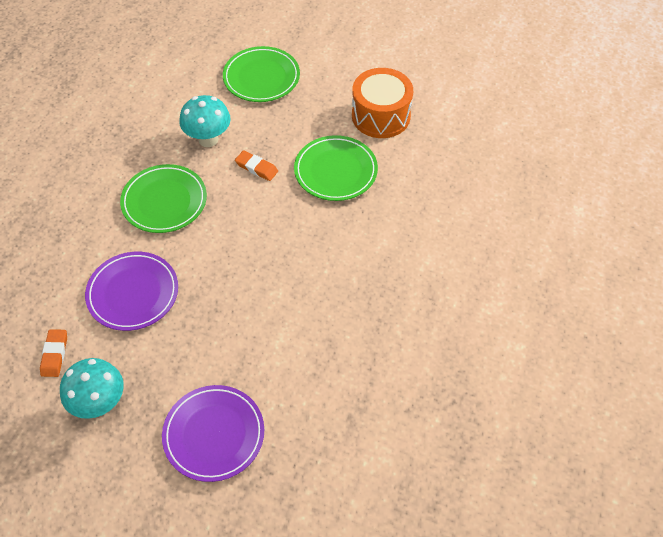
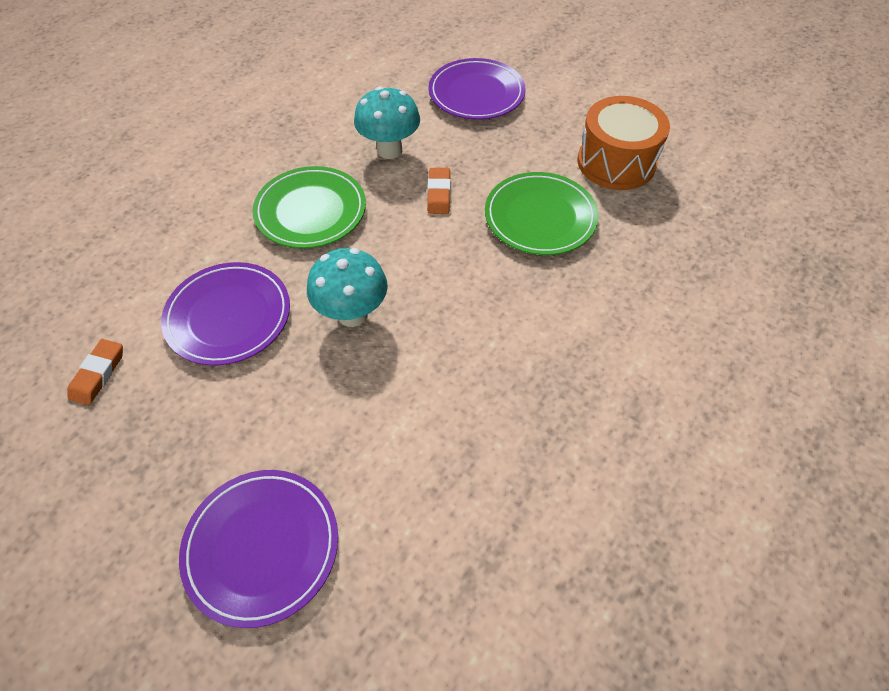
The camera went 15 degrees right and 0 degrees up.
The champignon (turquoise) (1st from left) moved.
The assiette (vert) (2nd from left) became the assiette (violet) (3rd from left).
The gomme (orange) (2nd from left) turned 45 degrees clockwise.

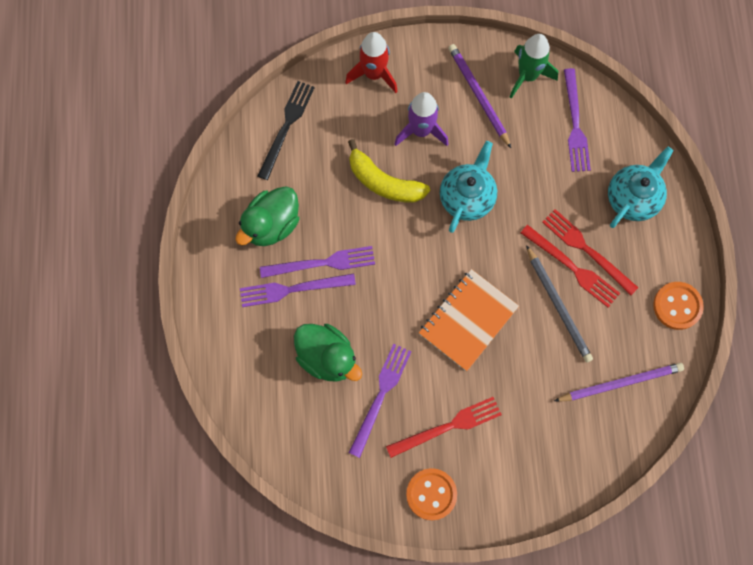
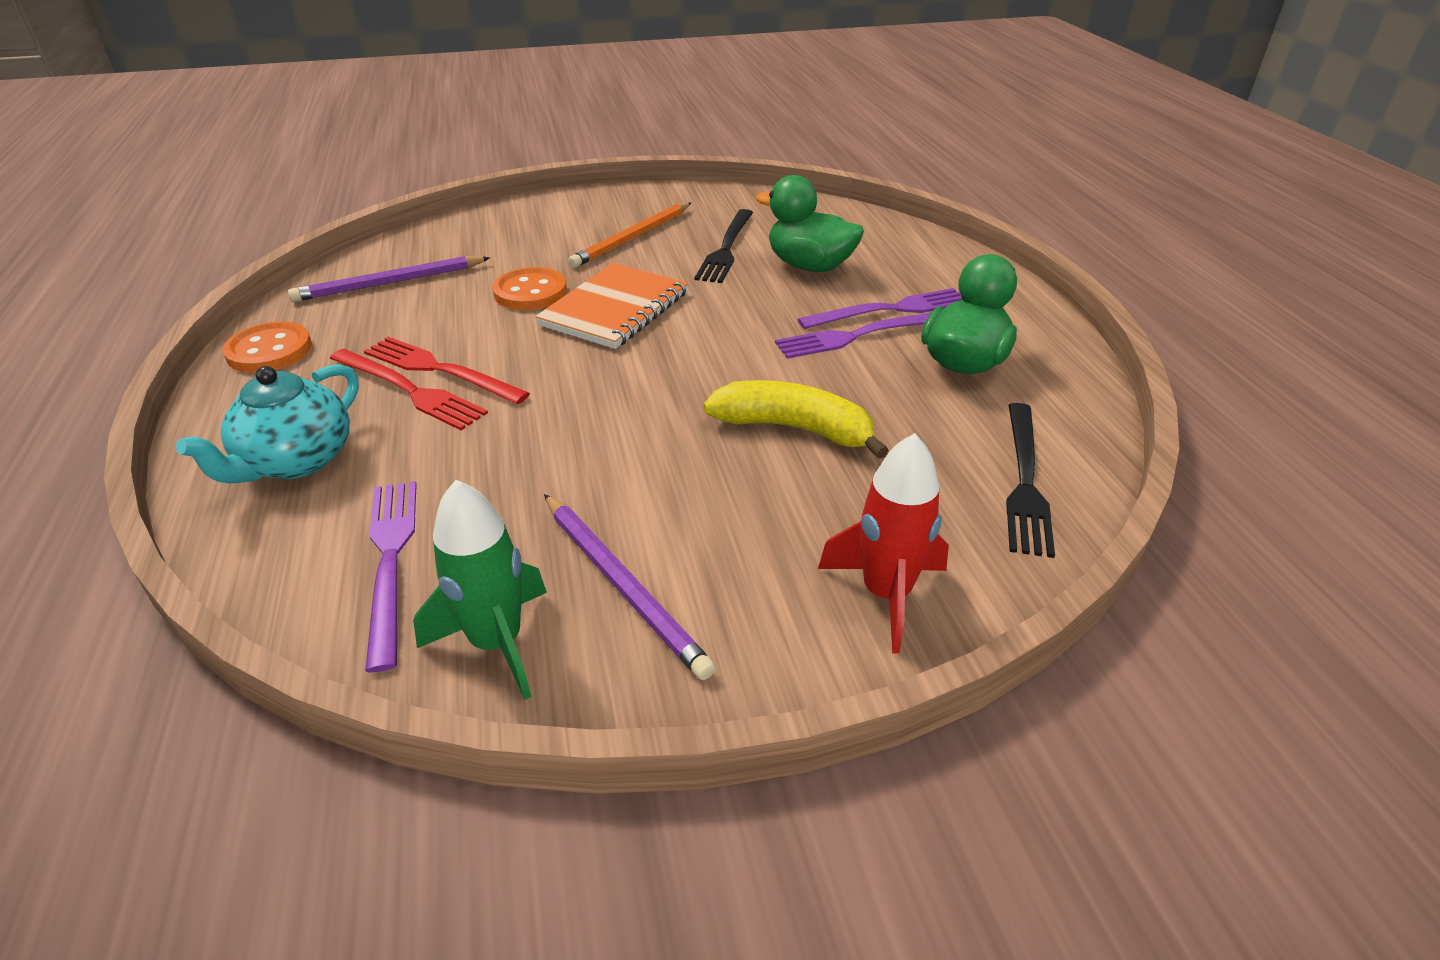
The camera went 170 degrees right and 35 degrees down.
The fusée (violet) disappeared.
The théière (turquoise) (1st from left) disappeared.
The crayon (gris) disappeared.
The bouton (orange) (1st from left in the first image) moved.
The fourchette (rouge) (1st from left) was replaced by the crayon (orange).
The fourchette (violet) (3rd from left) became the fourchette (noir) (1st from left).

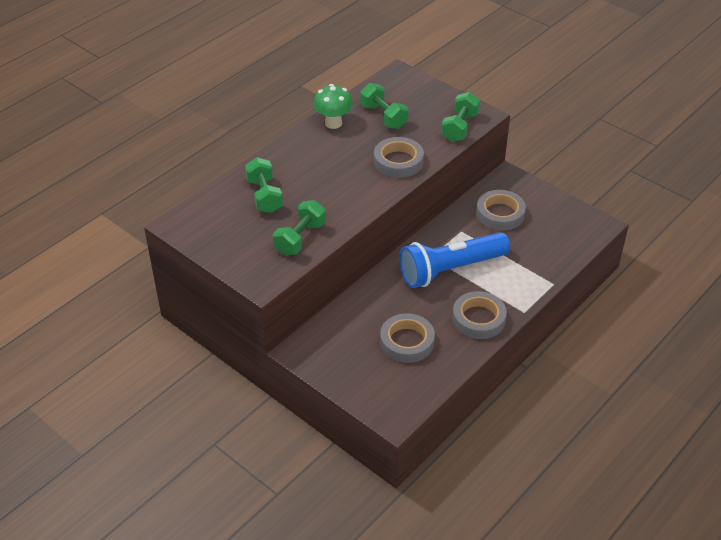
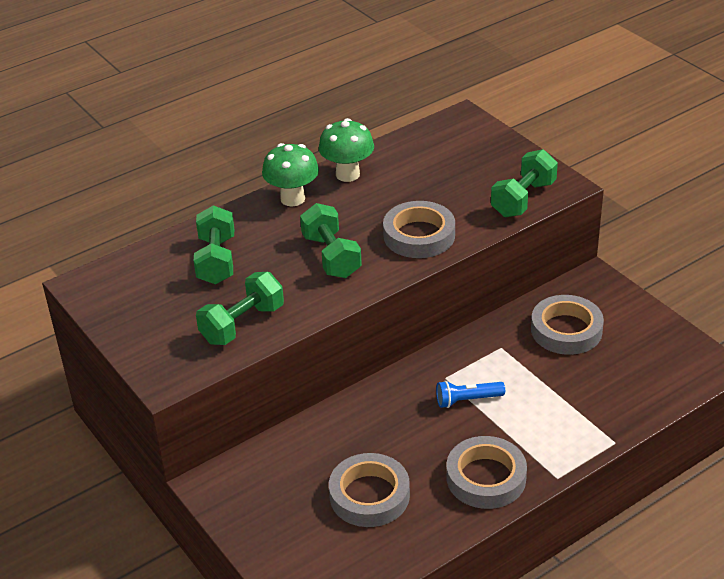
The camera went 15 degrees right and 5 degrees down.
The champignon (vert) (1st from left) appeared.
The haltère (vert) (3rd from left) moved.
The lampe de poche (bleu) changed to 0.41 times the size.

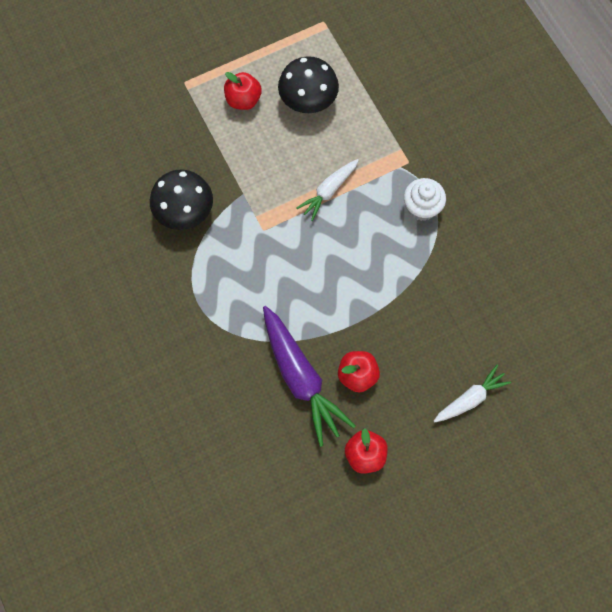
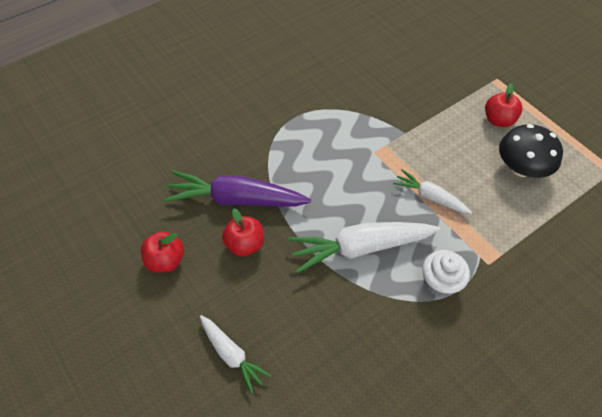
The camera went 80 degrees right and 15 degrees down.
The champignon (noir) (1st from left) disappeared.
The carotte (blanc) (2nd from left) appeared.
The carotte (violet) turned 45 degrees clockwise.

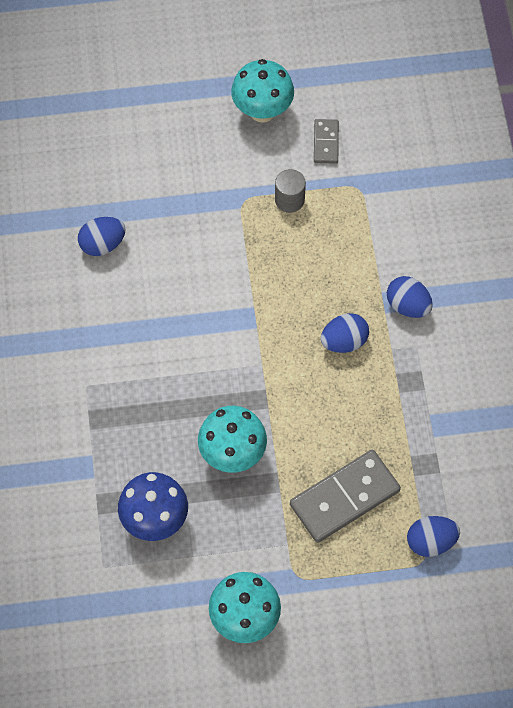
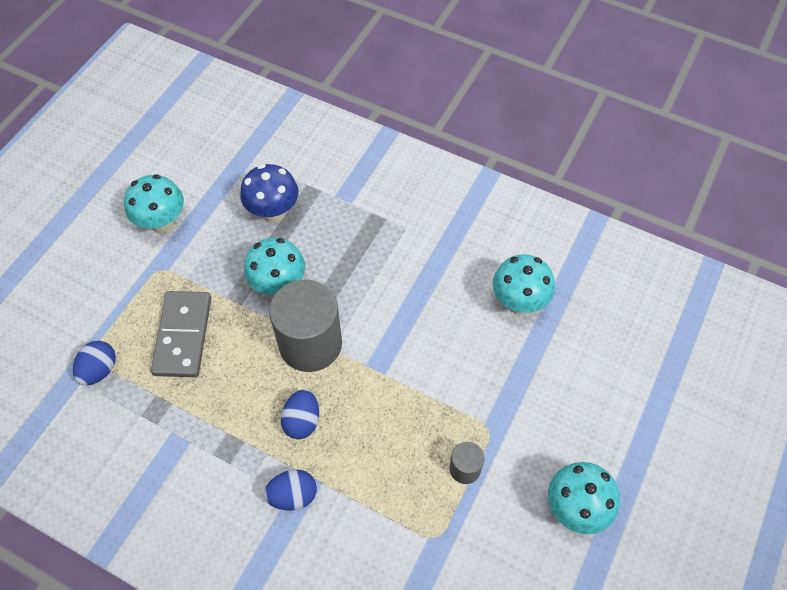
The camera went 125 degrees right and 5 degrees down.
The domino (gris) (1st from left) disappeared.
The cylindre (gris) (1st from left) appeared.
The œuf (bleu) (1st from left) was replaced by the champignon (turquoise) (3rd from left).

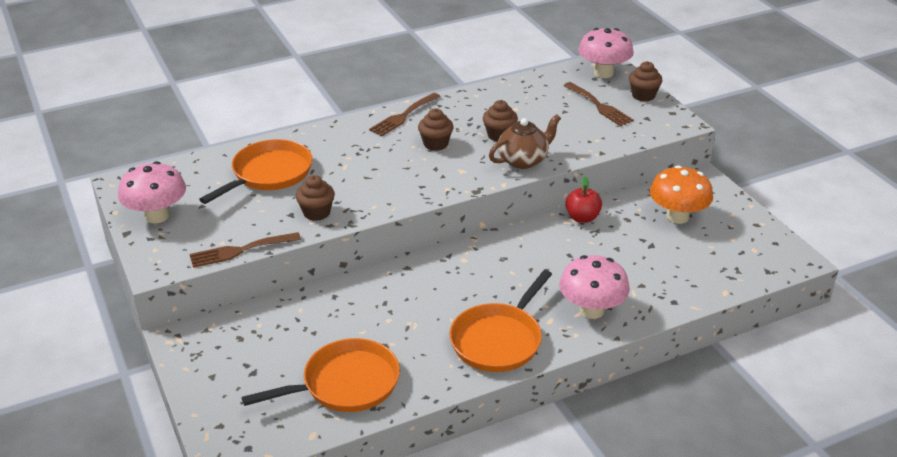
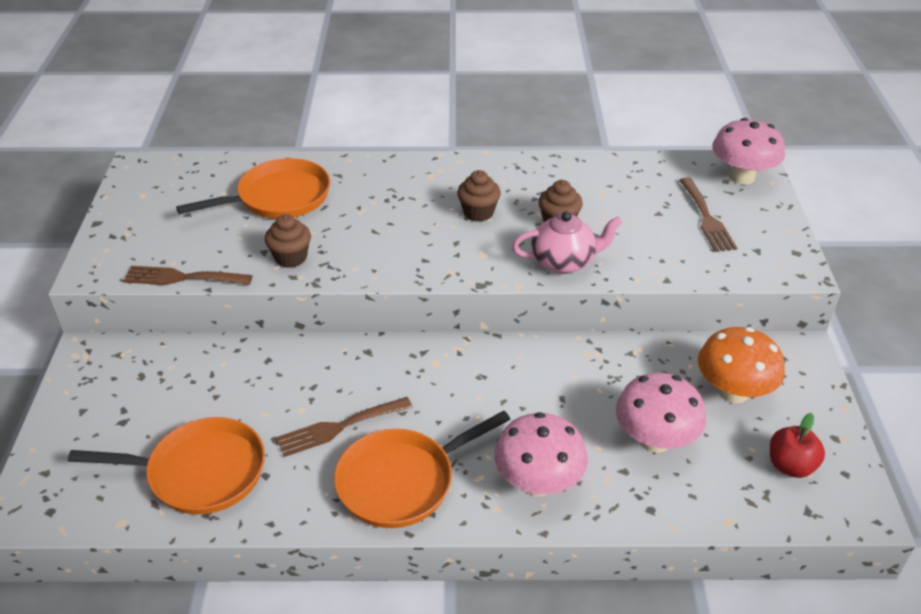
The camera went 25 degrees right and 5 degrees up.
The muffin (marron) (4th from left) disappeared.
The champignon (rose) (1st from left in the first image) moved.
The fourchette (marron) (2nd from left) moved.
The pomme (rouge) moved.
The théière (marron) became the théière (rose).

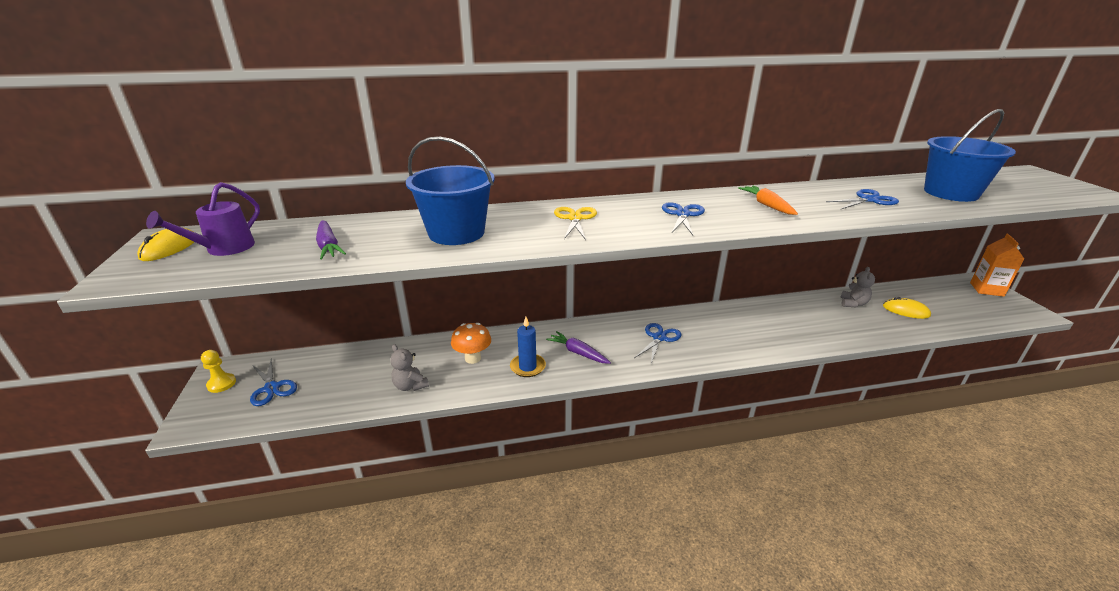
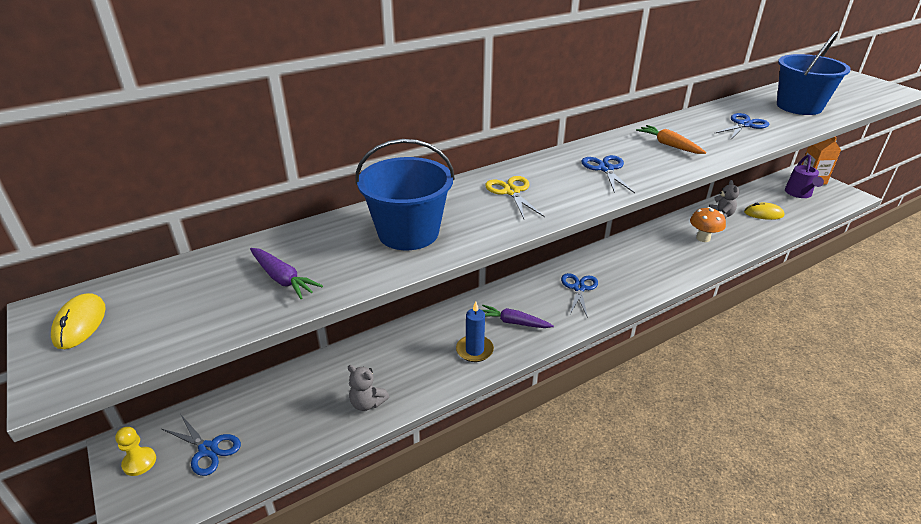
The camera went 20 degrees left and 5 degrees up.
The arrosoir (violet) moved.
The champignon (orange) moved.

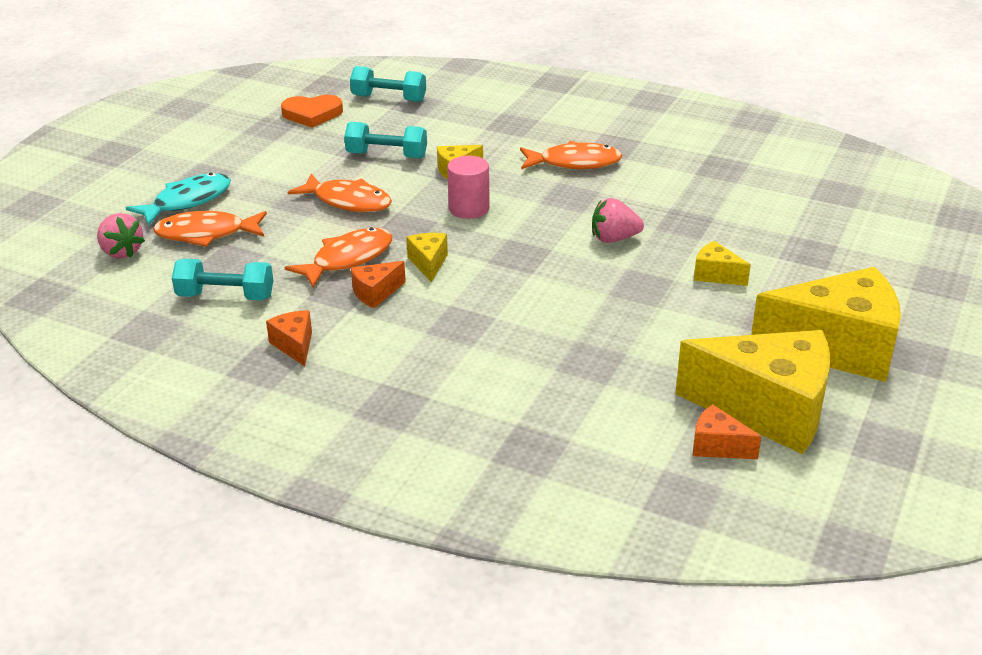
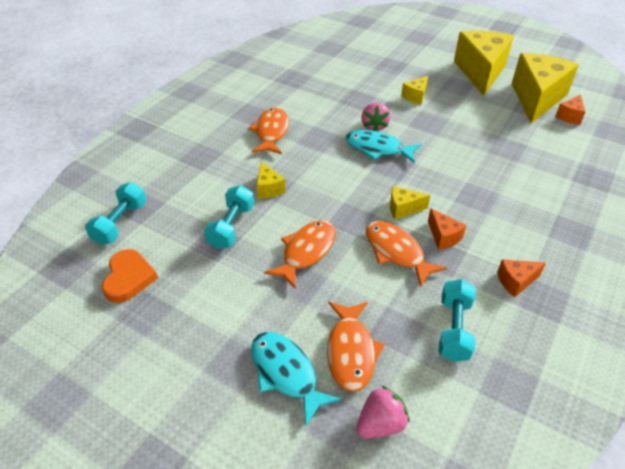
The camera went 85 degrees left and 10 degrees up.
The cylindre (rose) disappeared.
The poisson (turquoise) (2nd from left) appeared.

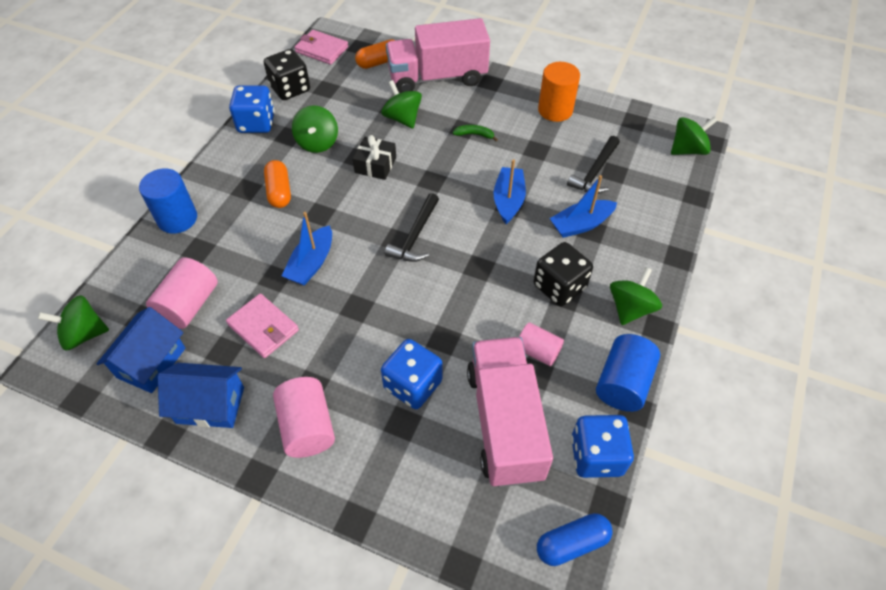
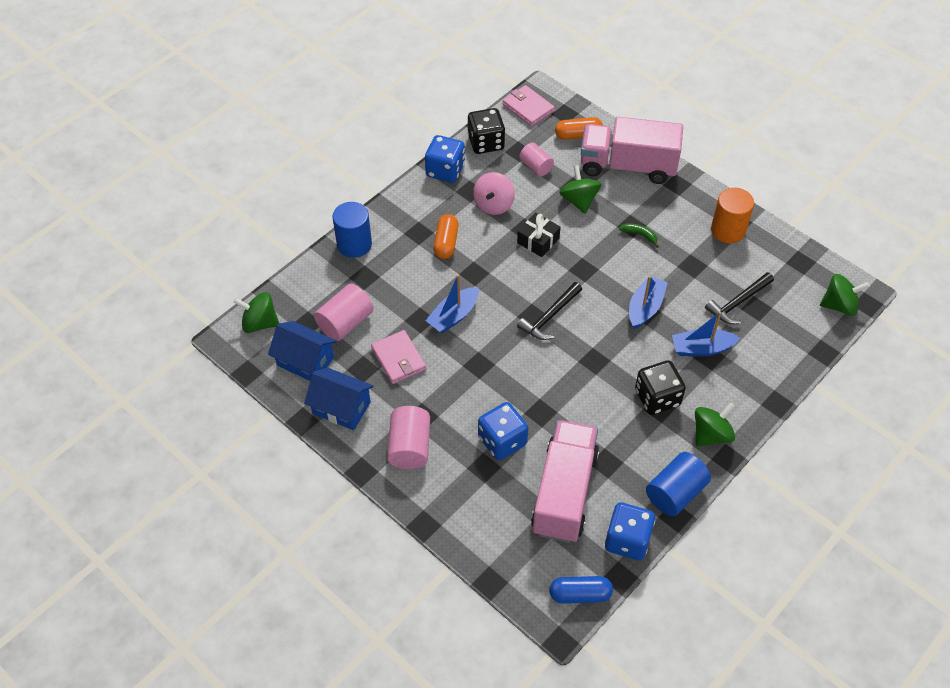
The camera went 20 degrees right and 0 degrees up.
The cylindre (rose) (3rd from left) moved.
The toupie (vert) (2nd from left) became the toupie (rose).
The maison (bleu) (1st from left) turned 75 degrees clockwise.

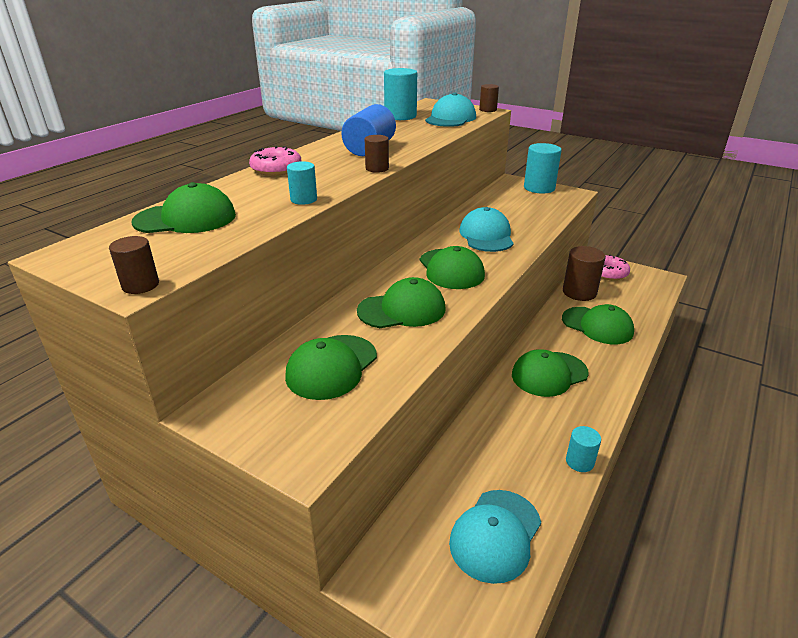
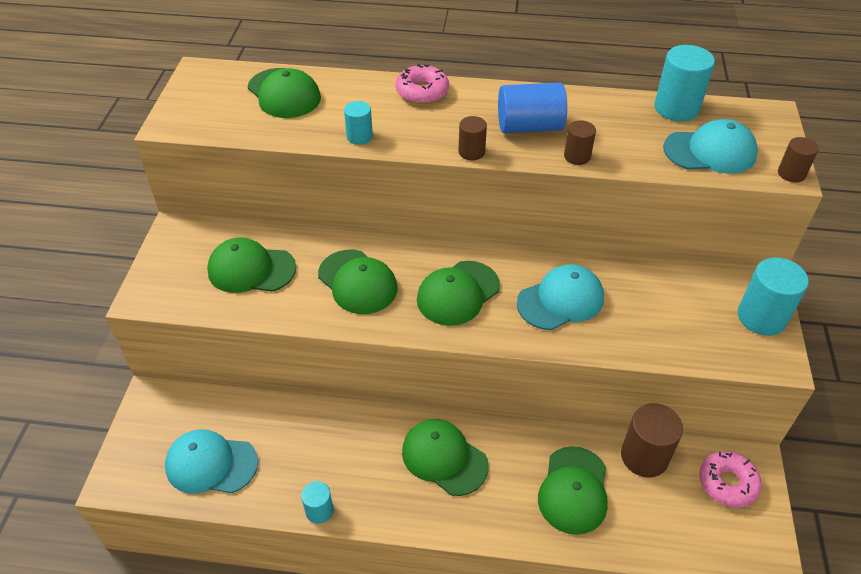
The camera went 65 degrees right and 15 degrees up.
The cylindre (marron) (1st from left in the first image) moved.

